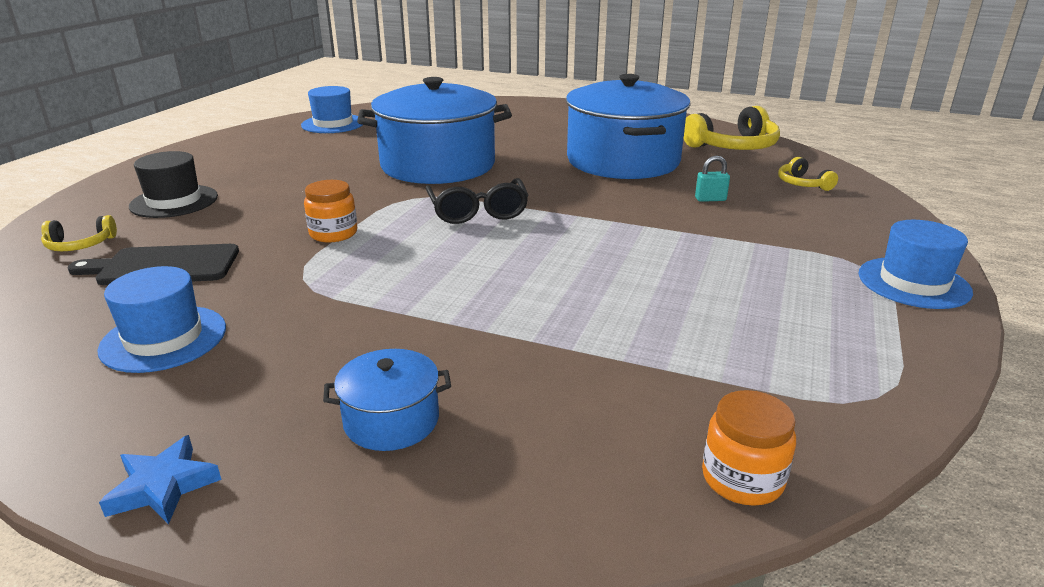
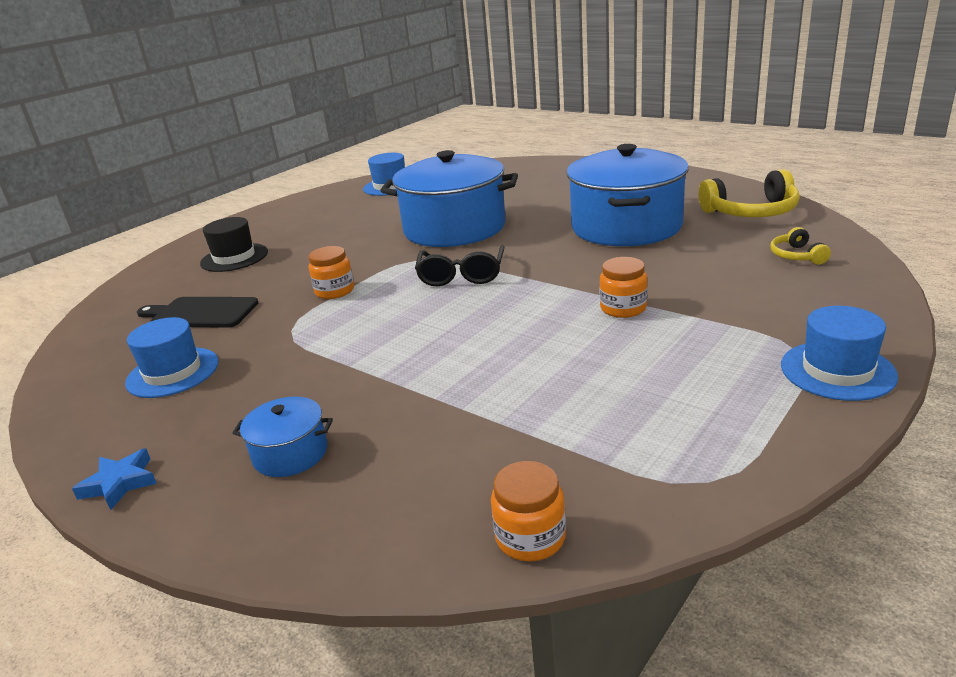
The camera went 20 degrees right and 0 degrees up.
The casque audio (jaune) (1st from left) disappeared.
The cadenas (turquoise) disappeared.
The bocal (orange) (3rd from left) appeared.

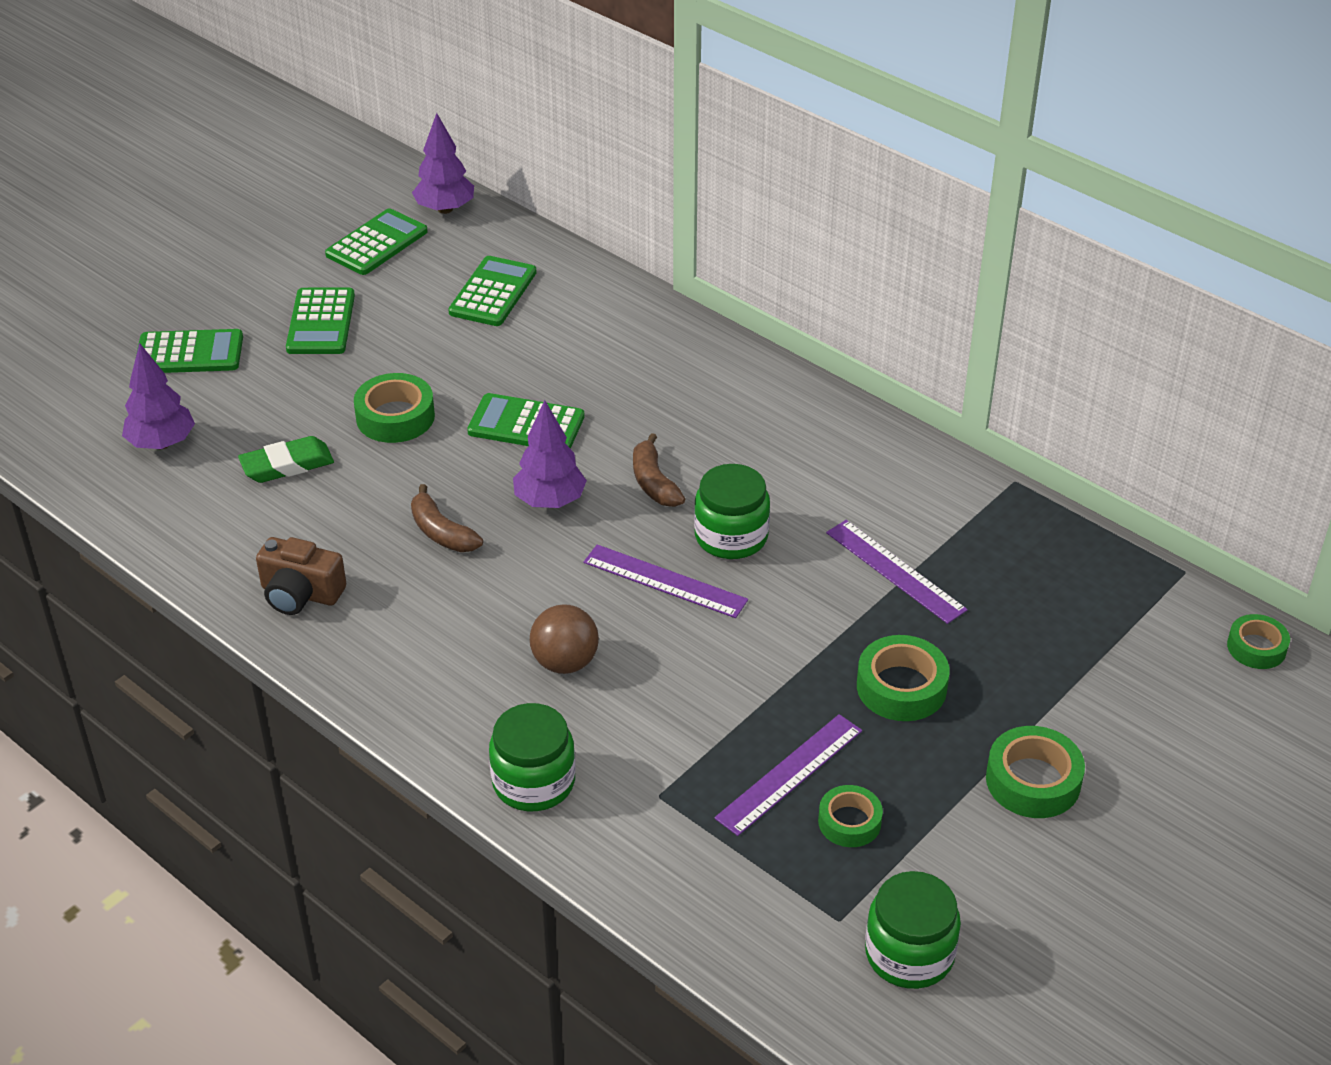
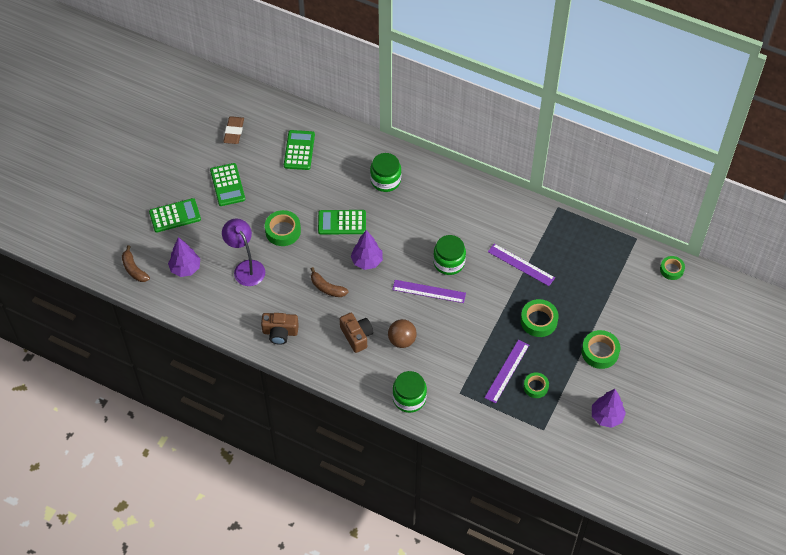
The camera went 15 degrees left and 15 degrees up.
The appareil photo (marron) (2nd from left) appeared.
The arbre (violet) (2nd from left in the first image) moved.
The banane (marron) (2nd from left in the first image) moved.
The bocal (vert) (3rd from left in the first image) moved.
The gomme (vert) was replaced by the lampe (violet).
The calculatrice (vert) (3rd from left) was replaced by the gomme (marron).

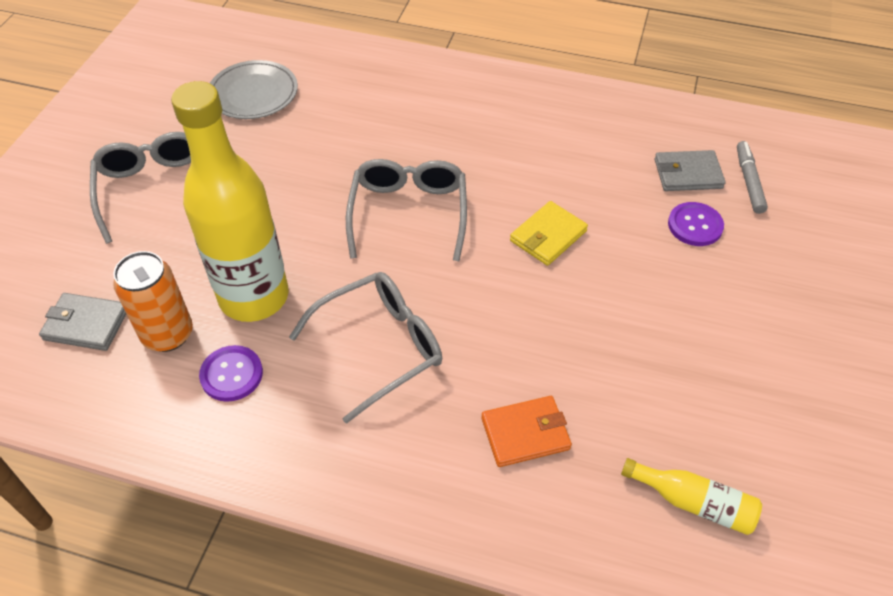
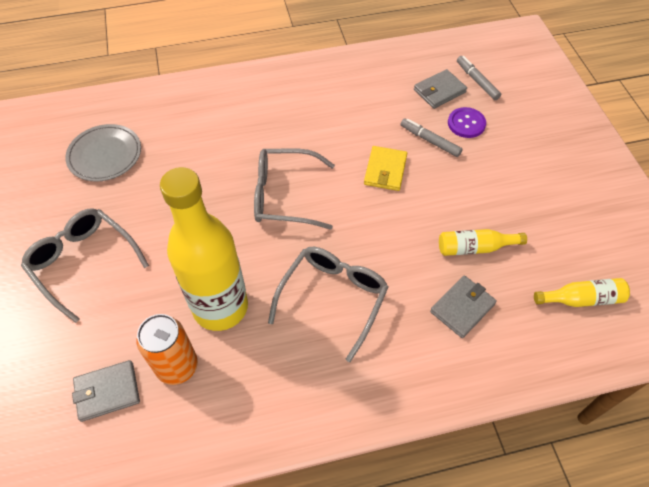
The camera went 30 degrees left and 5 degrees up.
The bouton (violet) (1st from left) disappeared.
The feutre (gris) (1st from left) appeared.
The bouteille (jaune) (2nd from left) appeared.
The portefeuille (orange) became the portefeuille (gris) (3rd from left).
The lunettes (gris) (3rd from left in the first image) turned 60 degrees counterclockwise.

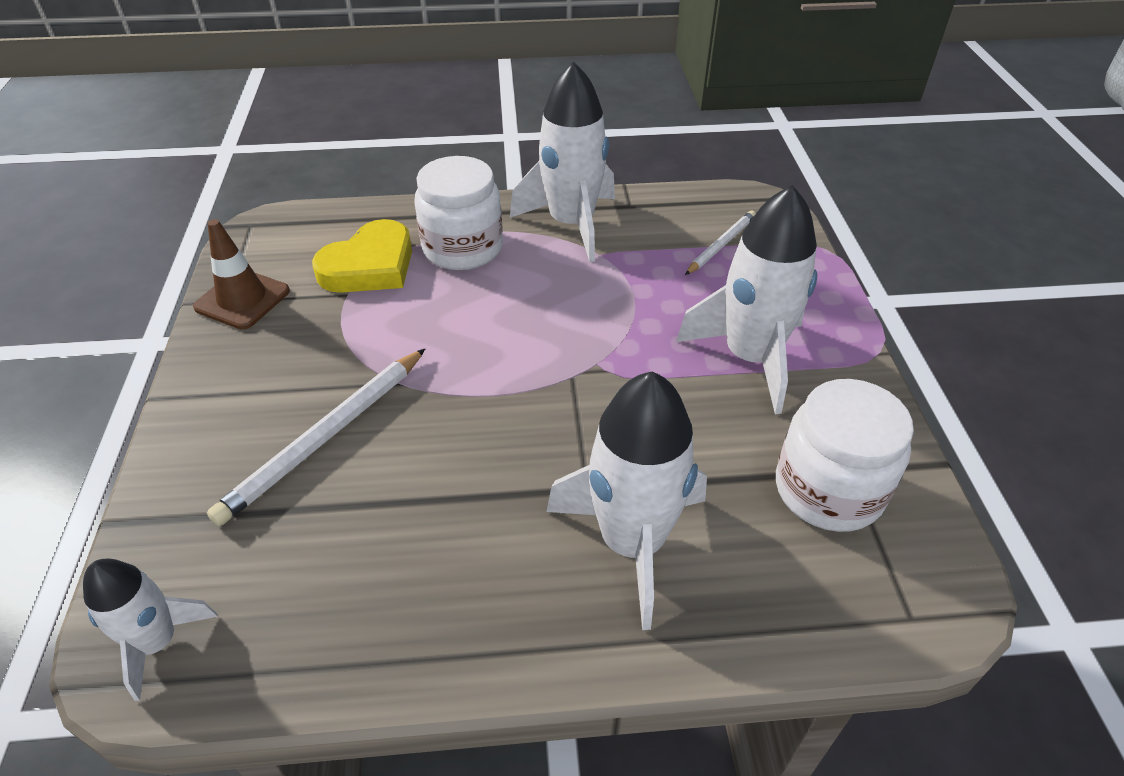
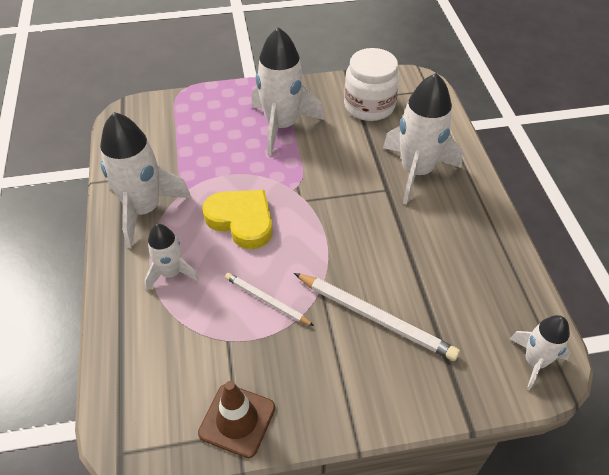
The camera went 95 degrees left and 5 degrees up.
The cœur (jaune) moved.
The crayon (blanc) (2nd from left in the first image) moved.
The bocal (blanc) (1st from left) was replaced by the fusée (blanc) (2nd from left).

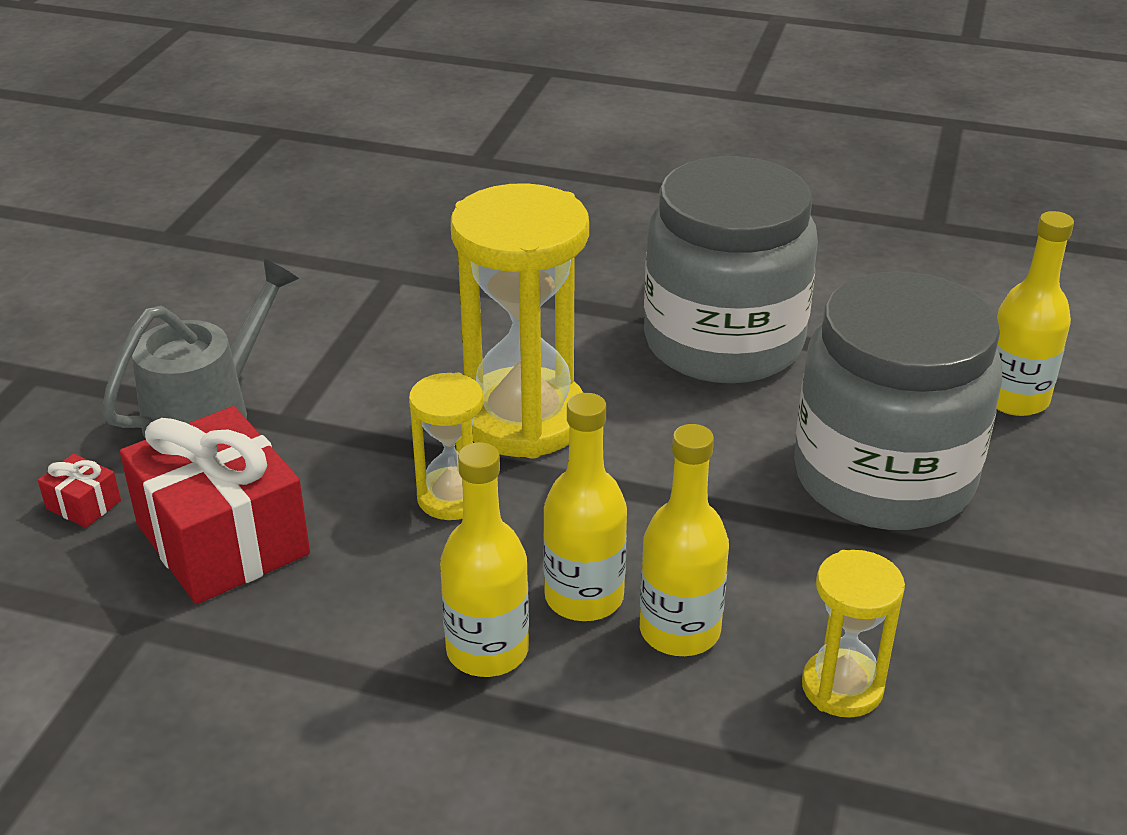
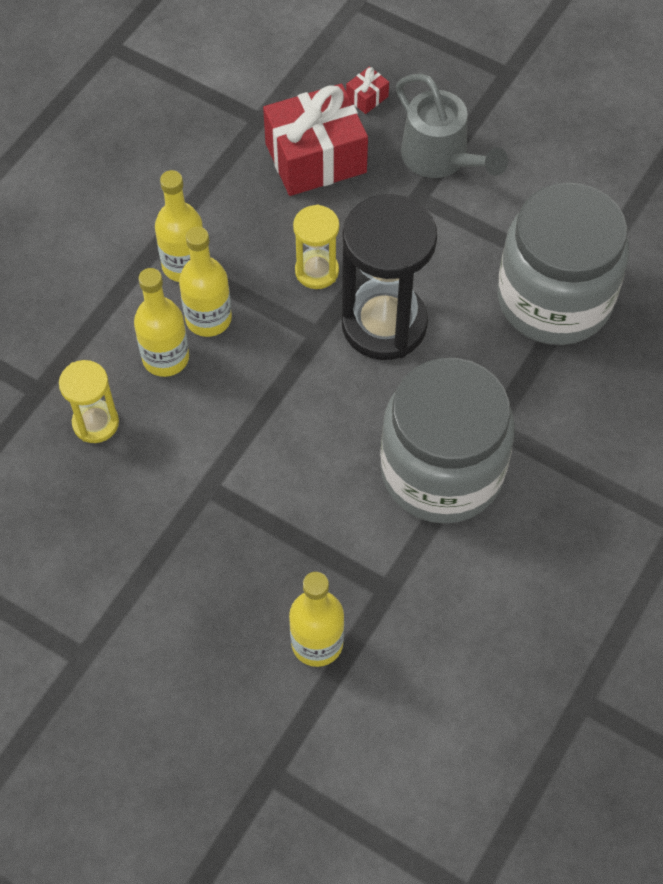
The camera went 105 degrees right and 25 degrees up.
The bocal (gris) (2nd from left) moved.
The sablier (jaune) (2nd from left) became the sablier (noir).

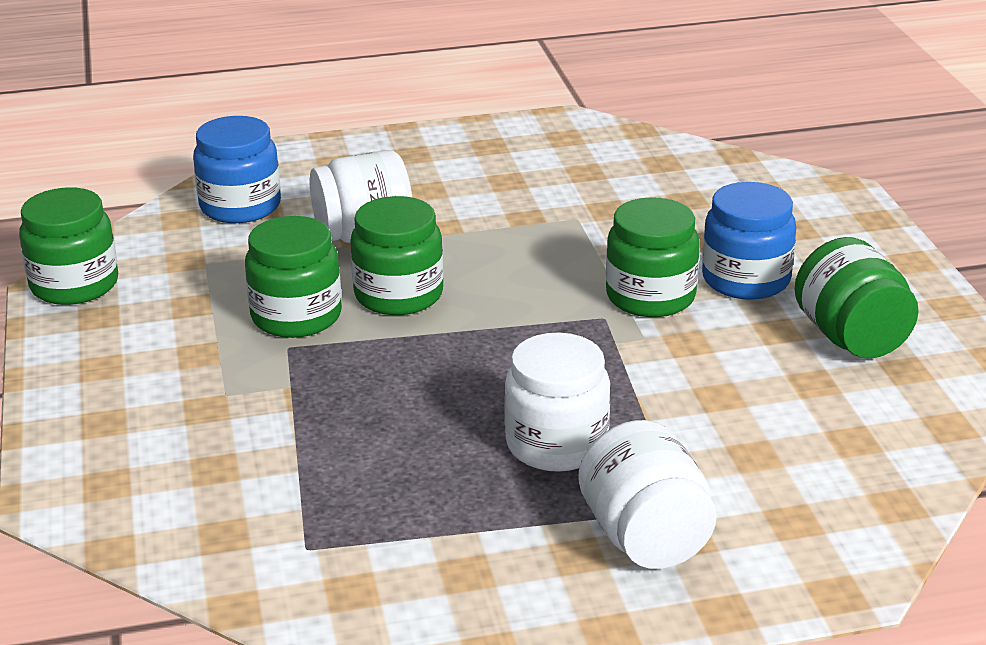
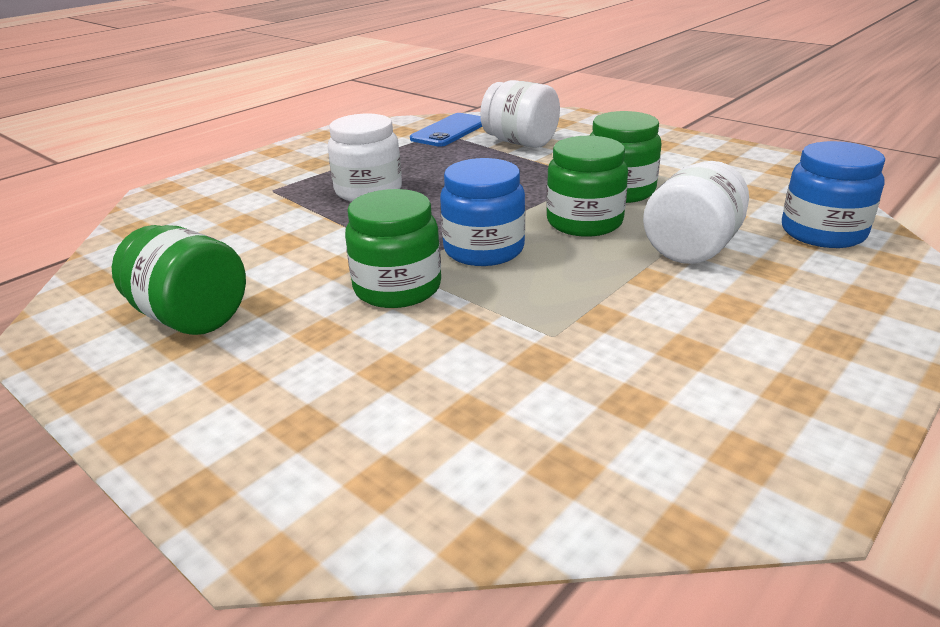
The camera went 145 degrees right and 0 degrees up.
The bocal (vert) (1st from left) disappeared.
The téléphone (bleu) appeared.
The bocal (blanc) (3rd from left in the first image) moved.
The bocal (bleu) (2nd from left in the first image) moved.

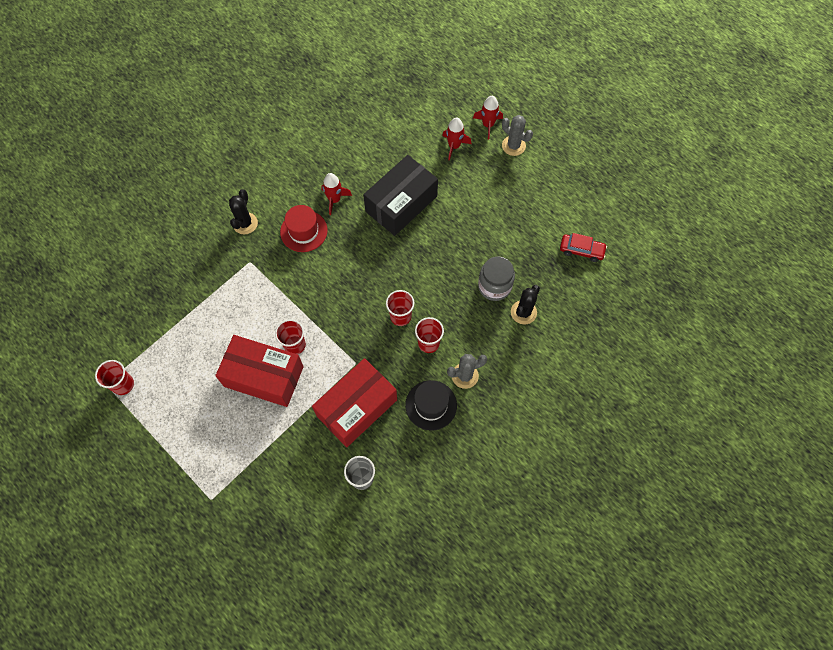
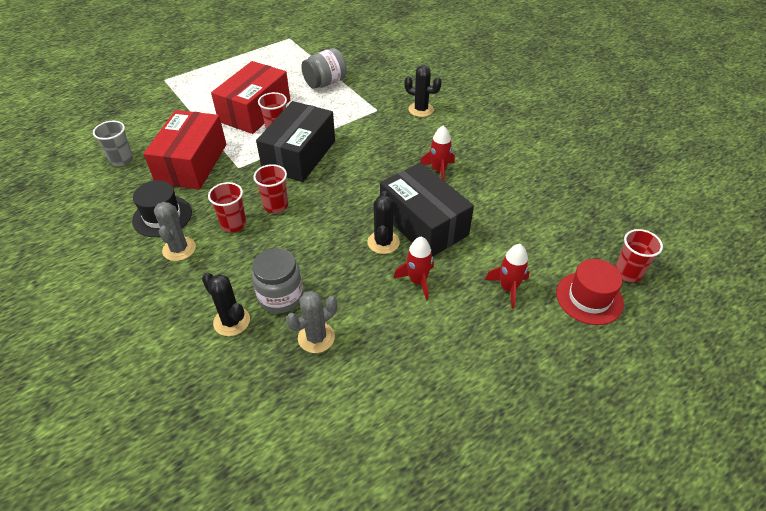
The camera went 100 degrees right and 20 degrees down.
The voiture (rouge) disappeared.
The boîte (noir) (1st from left) appeared.
The bocal (gris) (2nd from left) appeared.
The cactus (noir) (2nd from left) appeared.
The gobelet (rouge) (1st from left in the first image) moved.
The chapeau (rouge) moved.
The fusée (rouge) (3rd from left in the first image) moved.
The cactus (gris) (2nd from left) moved.
The boîte (rouge) (2nd from left in the first image) turned 45 degrees clockwise.

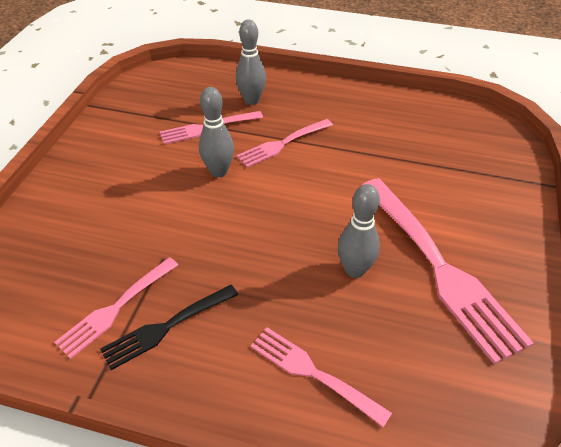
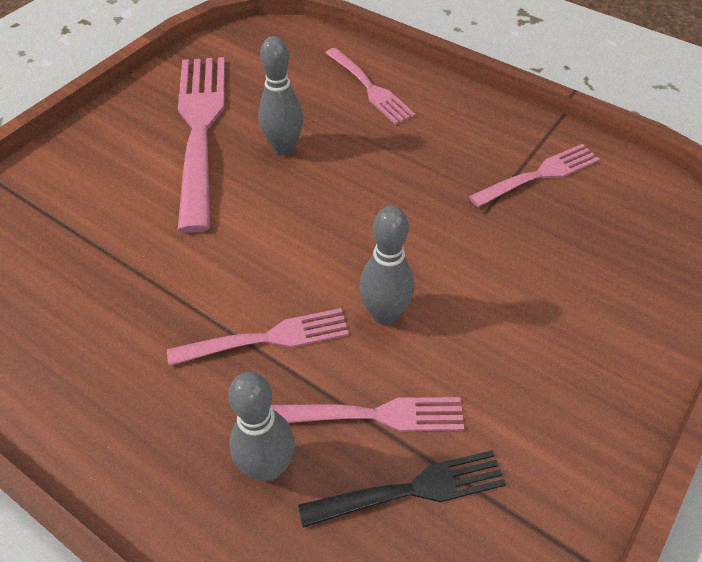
The camera went 160 degrees left and 5 degrees up.
The fourchette (noir) moved.

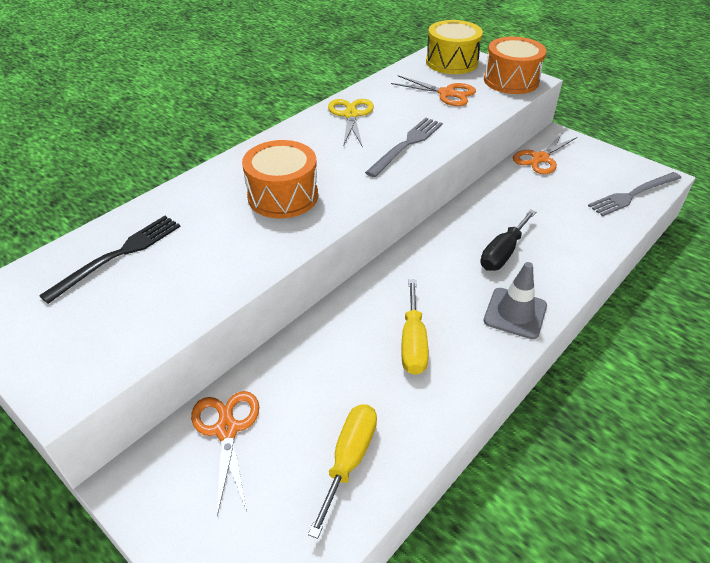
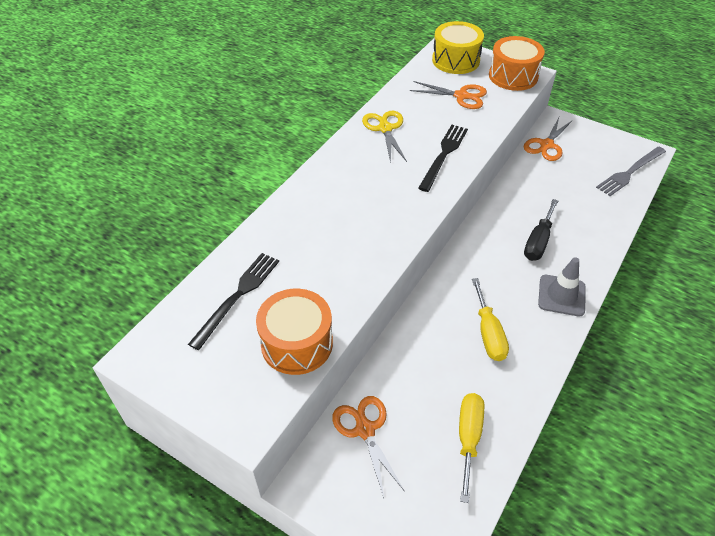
The camera went 10 degrees left and 5 degrees up.
The tambour (orange) (1st from left) moved.
The fourchette (gris) (1st from left) became the fourchette (noir) (2nd from left).

